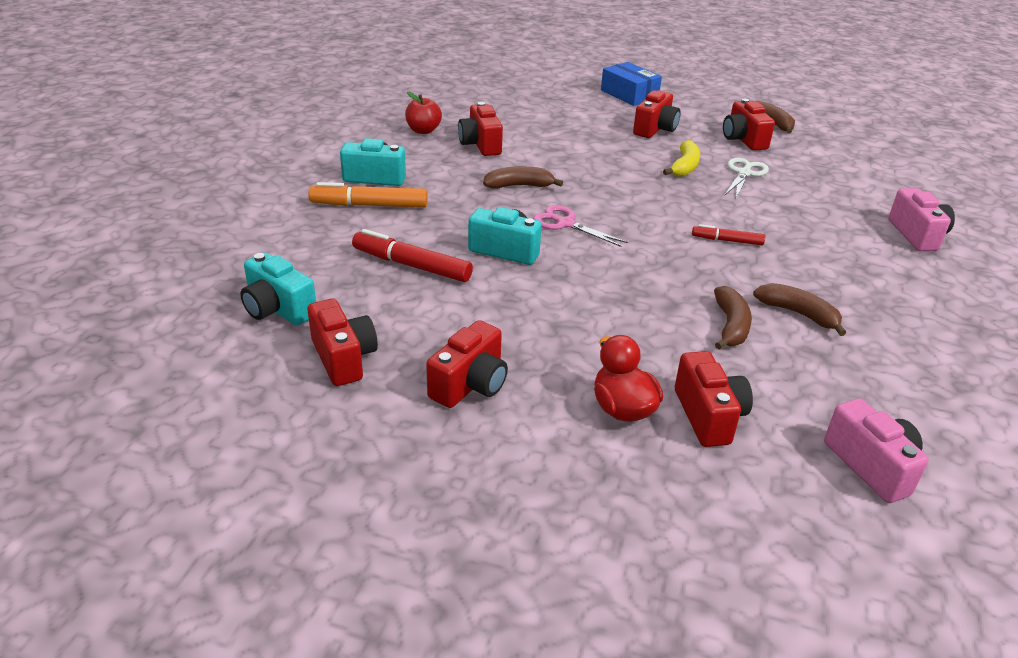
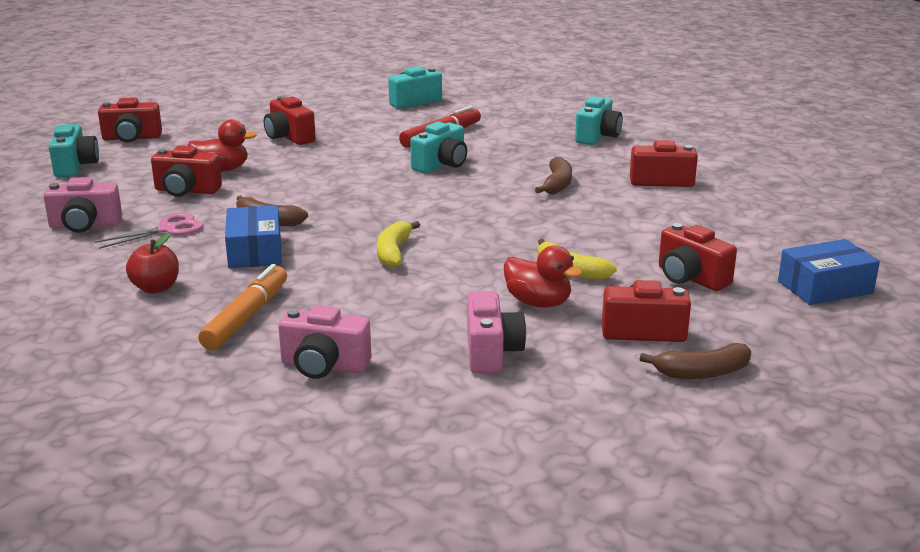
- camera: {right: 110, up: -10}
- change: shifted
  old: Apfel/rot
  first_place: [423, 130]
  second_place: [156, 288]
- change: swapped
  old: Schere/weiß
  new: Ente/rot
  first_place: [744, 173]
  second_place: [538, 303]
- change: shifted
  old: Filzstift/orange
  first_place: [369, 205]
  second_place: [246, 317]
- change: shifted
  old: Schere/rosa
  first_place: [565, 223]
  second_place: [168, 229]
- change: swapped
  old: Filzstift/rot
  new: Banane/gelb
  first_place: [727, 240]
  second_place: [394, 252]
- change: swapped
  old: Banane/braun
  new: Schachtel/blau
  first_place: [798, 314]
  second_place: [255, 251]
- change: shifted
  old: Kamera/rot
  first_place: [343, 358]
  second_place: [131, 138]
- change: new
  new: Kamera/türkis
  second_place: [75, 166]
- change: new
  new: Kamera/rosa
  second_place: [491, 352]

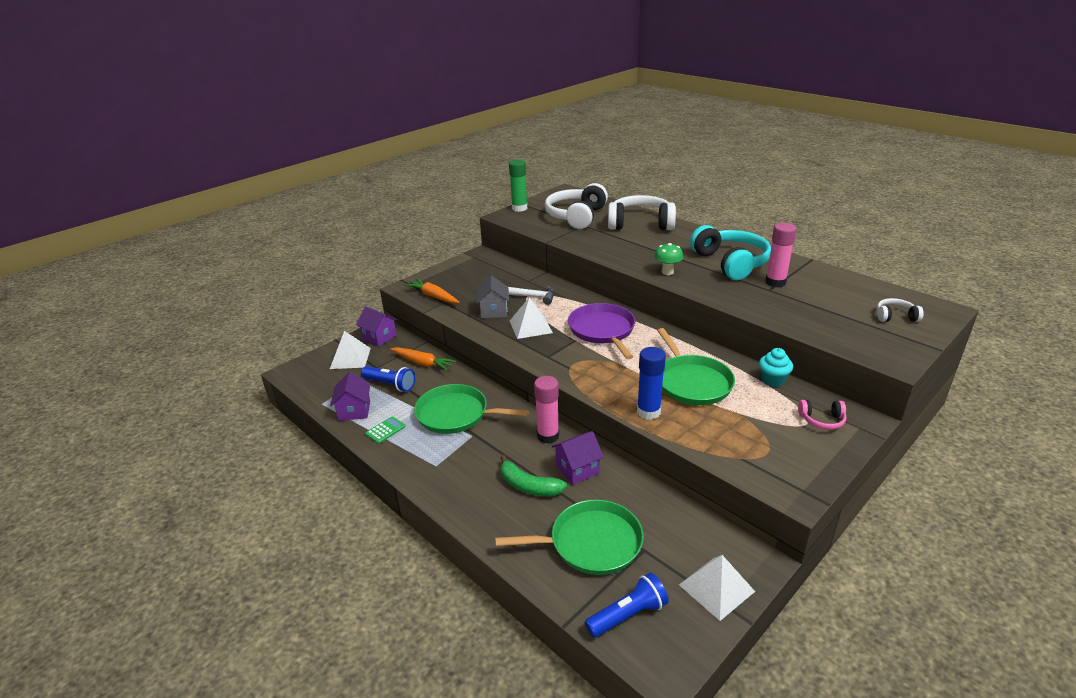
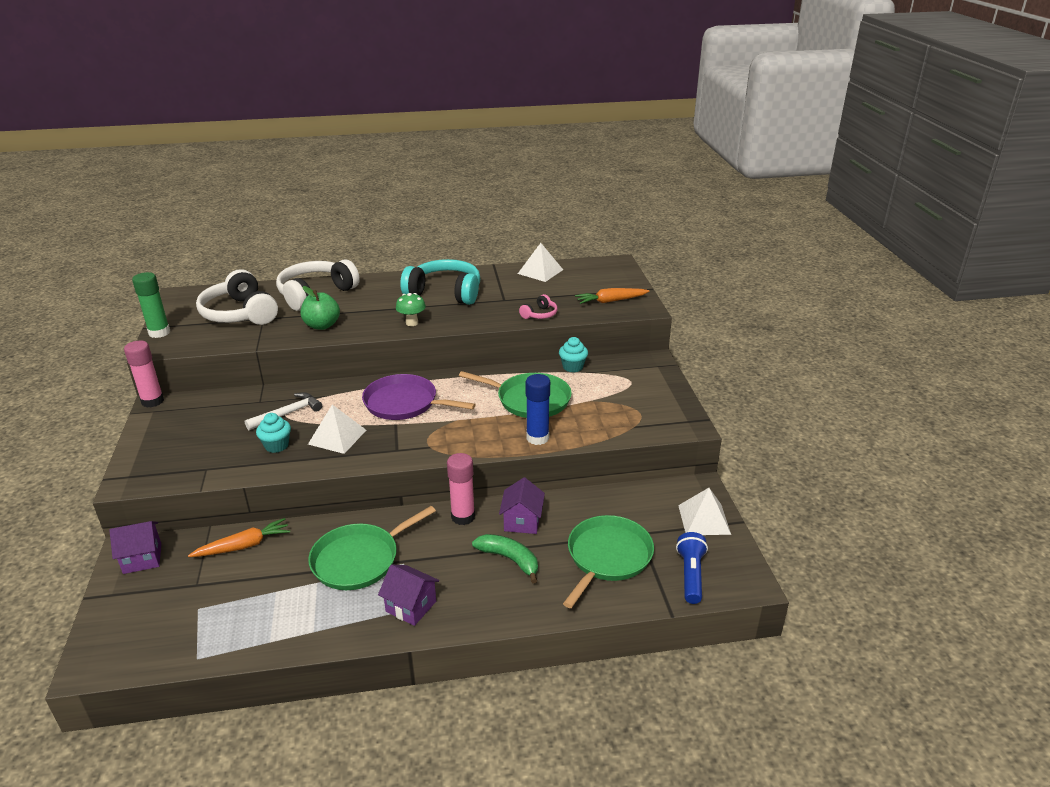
- camera: {right: -55, up: 0}
- change: shifted
  old: Klebestift/rosa
  first_place: [775, 282]
  second_place: [152, 401]
- change: swapped
  old: Haus/grau
  new: Muffin/türkis
  first_place: [494, 311]
  second_place: [276, 446]
- change: shifted
  old: Karotte/orange
  first_place: [433, 296]
  second_place: [610, 301]
- change: gone
  old: Kopfhörer/weiß
  first_place: [895, 316]
- change: shifted
  old: Pyramide/weiß
  first_place: [350, 358]
  second_place: [540, 271]
- change: gone
  old: Taschenlampe/blau
  first_place: [390, 385]
- change: shifted
  old: Haus/lila
  first_place: [354, 410]
  second_place: [411, 606]
- change: shifted
  old: Kopfhörer/rosa
  first_place: [822, 420]
  second_place: [540, 314]
- change: gone
  old: Taschenrechner/grün
  first_place: [385, 430]
- change: rotated
  old: Banane/grün
  first_place: [528, 486]
  second_place: [509, 559]
  degrees: -120
- change: new
  new: Apfel/grün
  second_place: [322, 325]

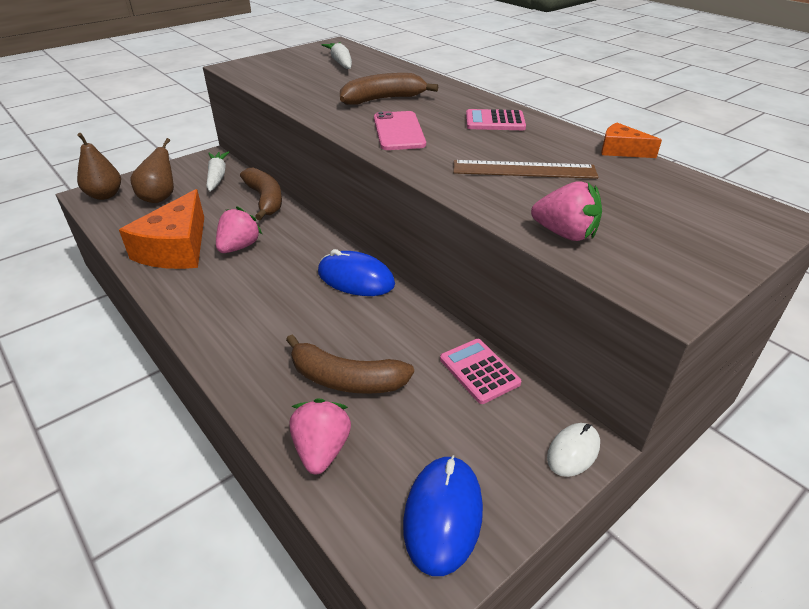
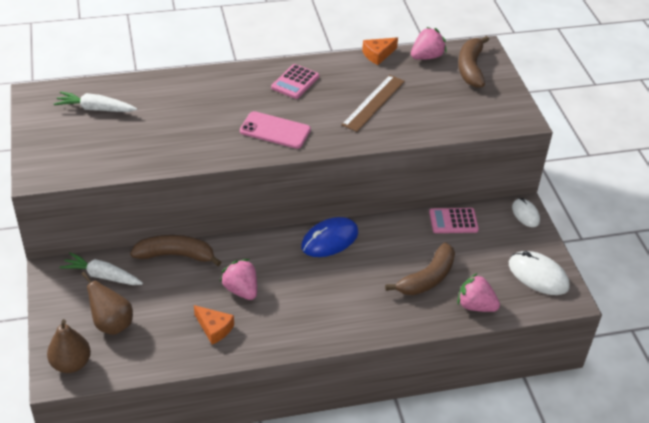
- camera: {right: -65, up: 5}
- change: shifted
  old: Banane/braun
  first_place: [383, 99]
  second_place: [470, 68]
- change: shifted
  old: Erdbeere/rosa
  first_place: [565, 234]
  second_place: [426, 57]
- change: scaled
  old: Käse/orange
  first_place: [176, 248]
  second_place: [214, 328]
  factor: 0.5
- change: repainted
  old: Computermaus/blau
  new: Computermaus/weiß
  first_place: [443, 515]
  second_place: [538, 275]

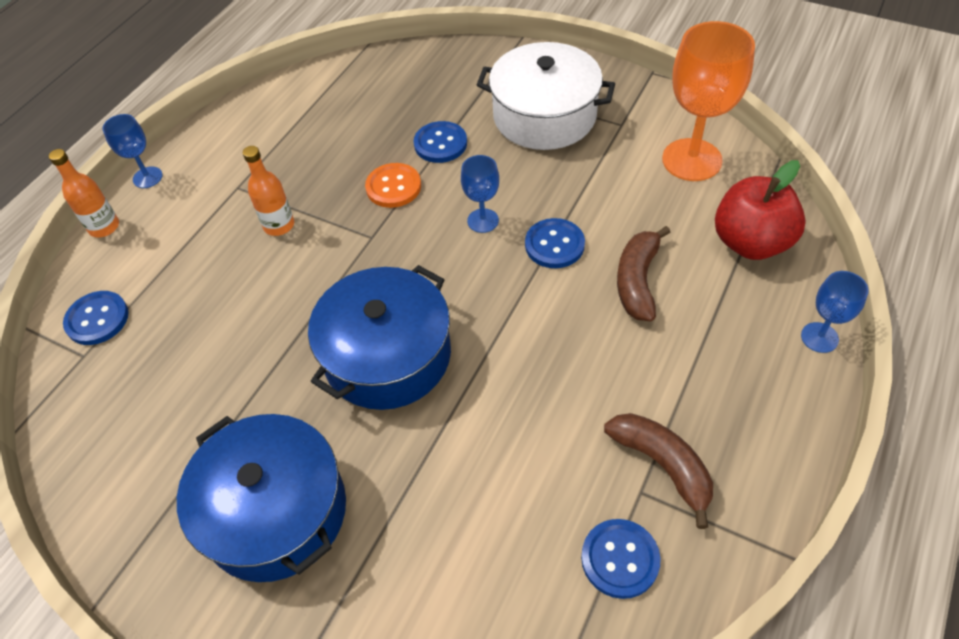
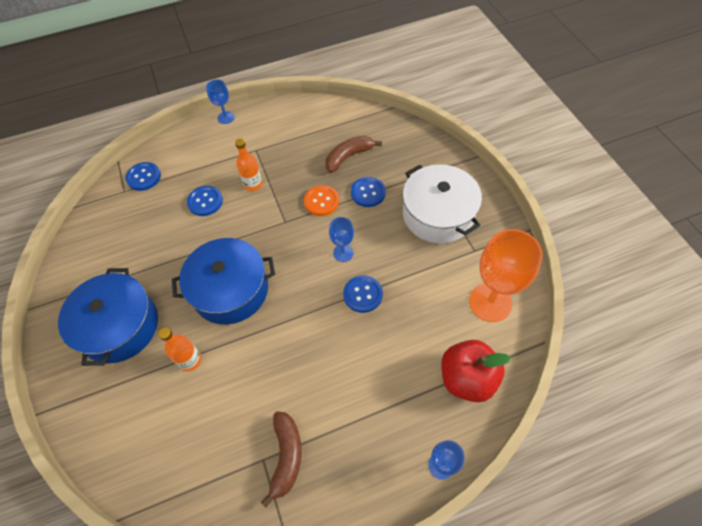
- camera: {right: 40, up: 5}
- change: shifted
  old: Flasche/orange
  first_place: [104, 227]
  second_place: [190, 360]
- change: shifted
  old: Banane/braun
  first_place: [637, 281]
  second_place: [348, 157]
- change: shifted
  old: Knopf/blau
  first_place: [620, 559]
  second_place: [205, 202]

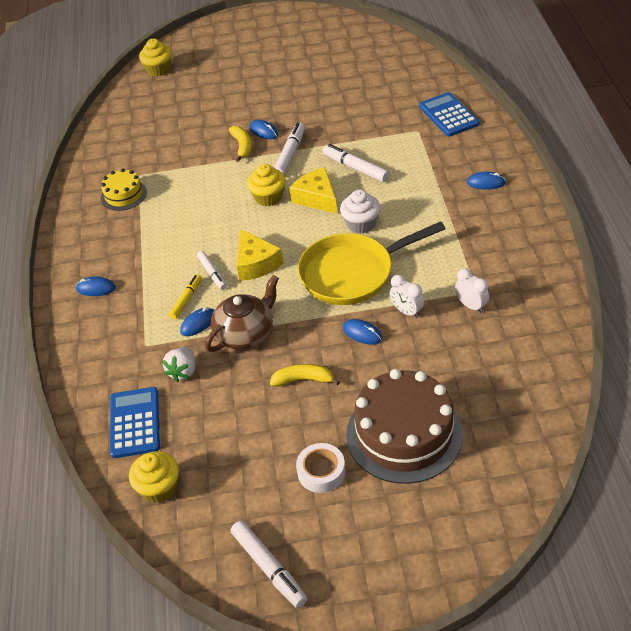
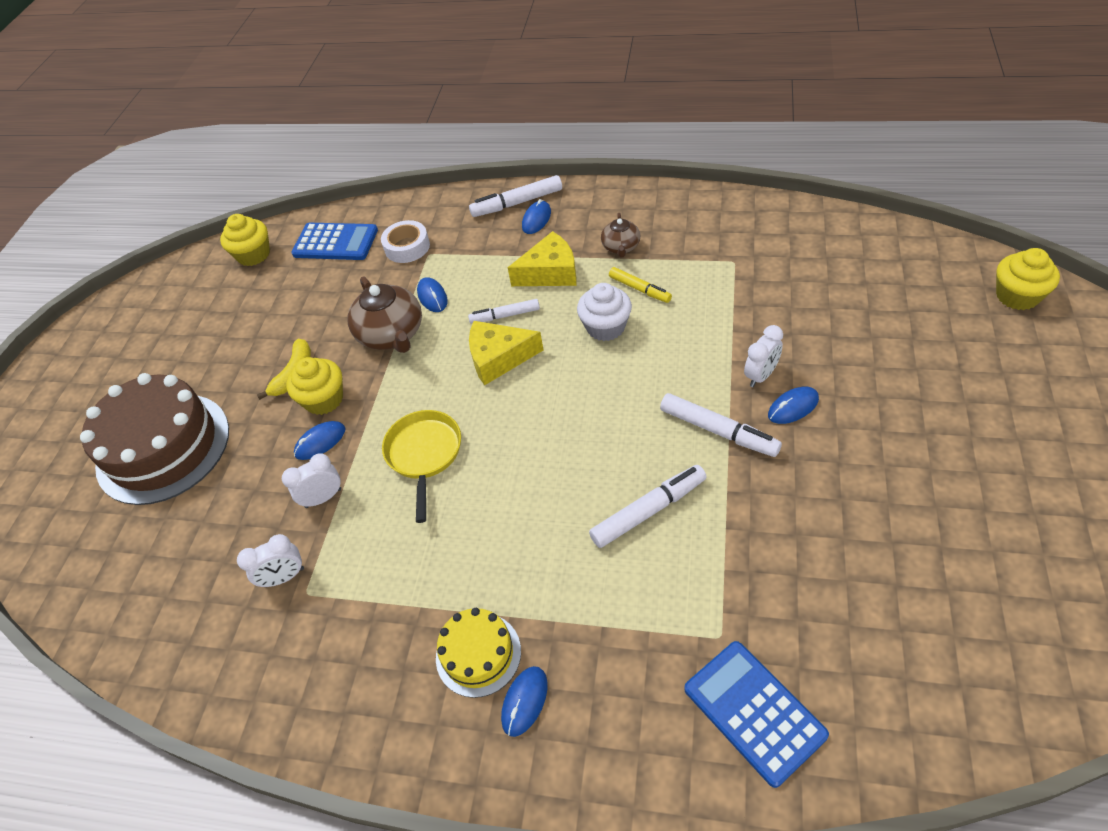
- camera: {right: 110, up: 5}
- change: rotated
  old: Taschenrechner/blau
  first_place: [448, 115]
  second_place: [754, 711]
  degrees: -120
- change: swapped
  old: Banane/gelb
  new: Wecker/weiß
  first_place: [242, 146]
  second_place: [761, 376]
- change: shifted
  old: Muffin/gelb
  first_place: [268, 197]
  second_place: [324, 399]
- change: shifted
  old: Käse/gelb
  first_place: [316, 198]
  second_place: [550, 272]
- change: shifted
  old: Kuchen/gelb
  first_place: [123, 195]
  second_place: [478, 654]
- change: shifted
  old: Muffin/weiß
  first_place: [361, 224]
  second_place: [605, 327]
- change: scaled
  old: Pfanne/gelb
  first_place: [352, 273]
  second_place: [424, 454]
  factor: 0.61
- change: shifted
  old: Filzstift/gelb
  first_place: [186, 300]
  second_place: [639, 289]
- change: gone
  old: Erdbeere/weiß
  first_place: [183, 371]
- change: shifted
  old: Klebeband/weiß
  first_place: [321, 472]
  second_place: [407, 247]
- change: shifted
  old: Filzstift/weiß
  first_place: [269, 568]
  second_place: [517, 203]
- change: new
  new: Teekanne/braun
  second_place: [621, 247]

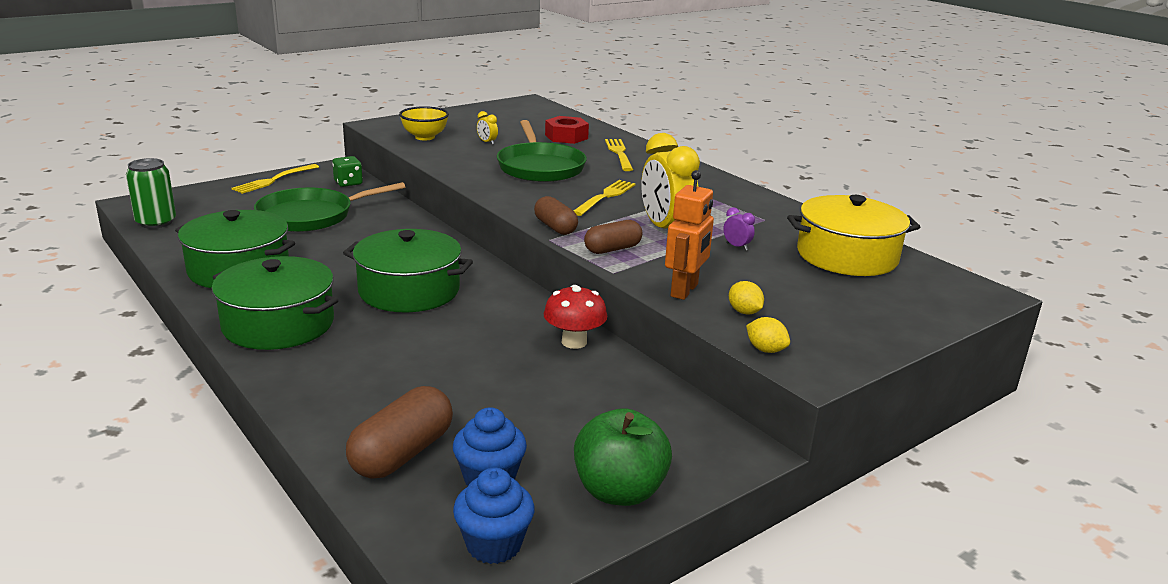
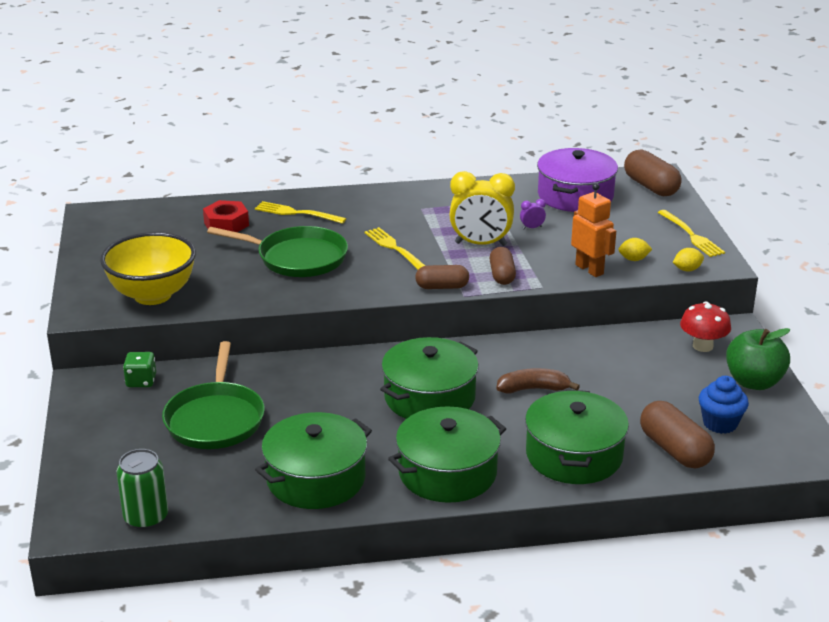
- camera: {right: -60, up: 5}
- change: scaled
  old: Schüssel/gelb
  first_place: [424, 137]
  second_place: [152, 295]
  factor: 1.7
- change: gone
  old: Wecker/gelb
  first_place: [487, 142]
- change: shifted
  old: Gabel/gelb
  first_place: [274, 180]
  second_place: [691, 235]
- change: repainted
  old: Kochtopf/gelb
  new: Kochtopf/lila
  first_place: [847, 256]
  second_place: [575, 196]
- change: shifted
  old: Pilz/rot
  first_place: [574, 342]
  second_place: [702, 346]
- change: gone
  old: Muffin/blau
  first_place: [494, 544]
- change: new
  new: Kapsel/braun
  second_place: [651, 186]
- change: new
  new: Banane/braun
  second_place: [533, 389]
- change: new
  new: Kochtopf/grün
  second_place: [574, 455]

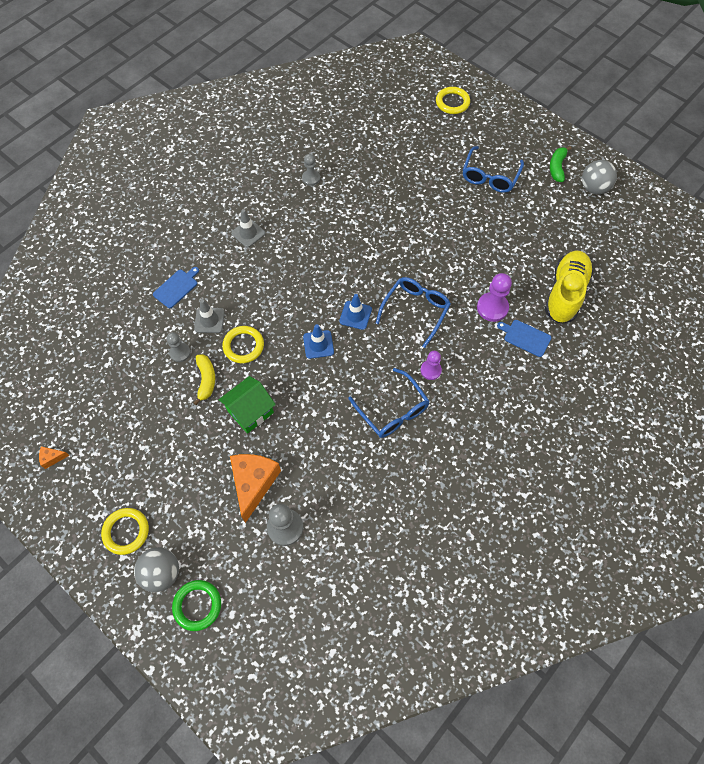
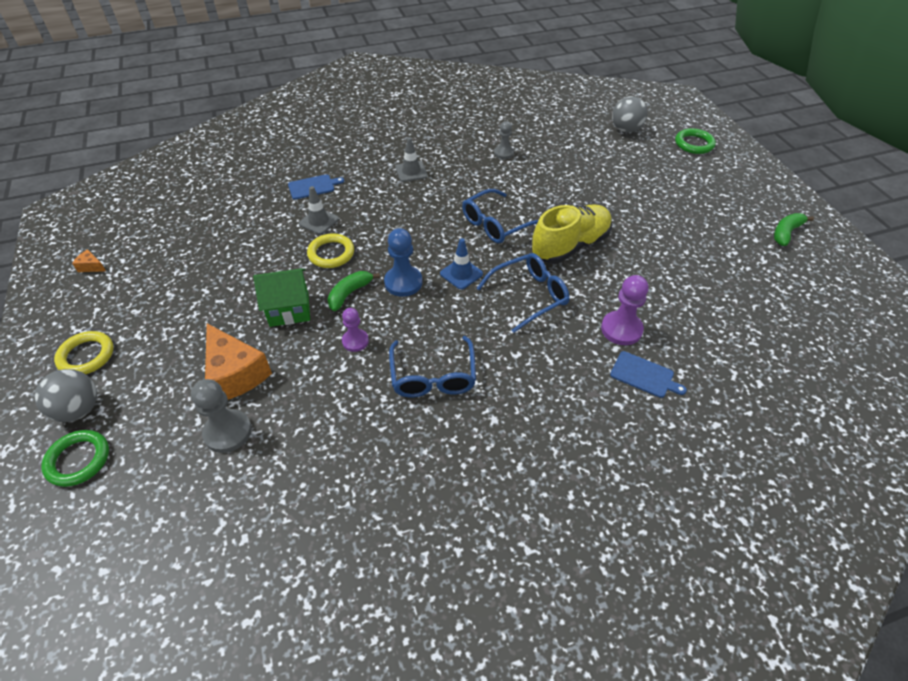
- camera: {right: 30, up: -15}
- change: repainted
  old: Ring/gelb
  new: Ring/grün
  first_place: [452, 102]
  second_place: [694, 144]
- change: shifted
  old: Brille/blau
  first_place: [490, 176]
  second_place: [495, 224]
- change: shifted
  old: Ball/grau
  first_place: [593, 188]
  second_place: [626, 129]
- change: shifted
  old: Schuh/gelb
  first_place: [565, 293]
  second_place: [570, 246]
- change: rotated
  old: Schneidebrett/blau
  first_place: [525, 337]
  second_place: [644, 375]
  degrees: 150
- change: swapped
  old: Leitkegel/blau
  new: Bauer/blau
  first_place: [318, 344]
  second_place: [403, 282]
- change: gone
  old: Bauer/grau
  first_place: [180, 352]
- change: shifted
  old: Bauer/lila
  first_place: [430, 370]
  second_place: [355, 341]
- change: gone
  old: Banane/gelb
  first_place: [206, 380]
- change: rotated
  old: Käse/orange
  first_place: [254, 483]
  second_place: [235, 374]
  degrees: 105
- change: new
  new: Banane/grün
  second_place: [349, 294]

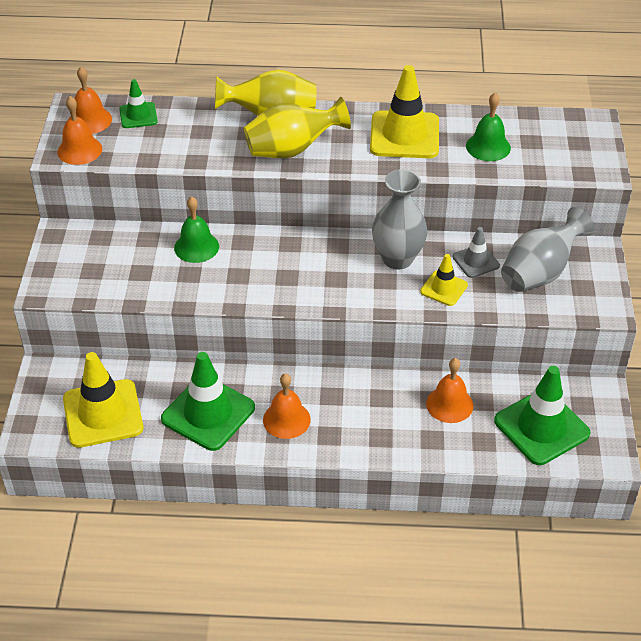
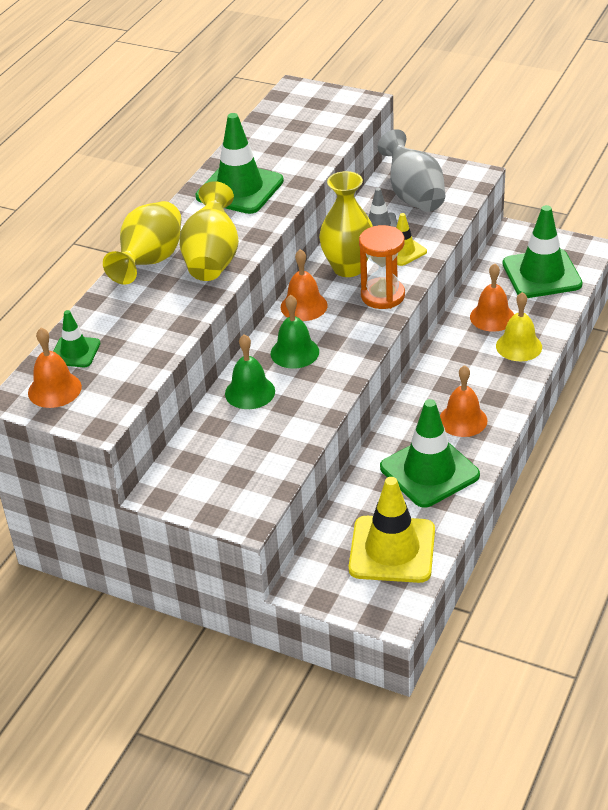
- camera: {right: -65, up: -5}
- change: repainted
  old: Leitkegel/gelb
  new: Leitkegel/grün
  first_place: [404, 135]
  second_place: [239, 189]
- change: shifted
  old: Glocke/grün
  first_place: [488, 147]
  second_place: [294, 352]
- change: shifted
  old: Glocke/orange
  first_place: [79, 150]
  second_place: [304, 306]
- change: repainted
  old: Vase/grau
  new: Vase/gelb
  first_place: [397, 259]
  second_place: [348, 268]
- change: new
  new: Sanduhr/orange
  second_place: [382, 296]
- change: new
  new: Glocke/gelb
  second_place: [519, 346]

